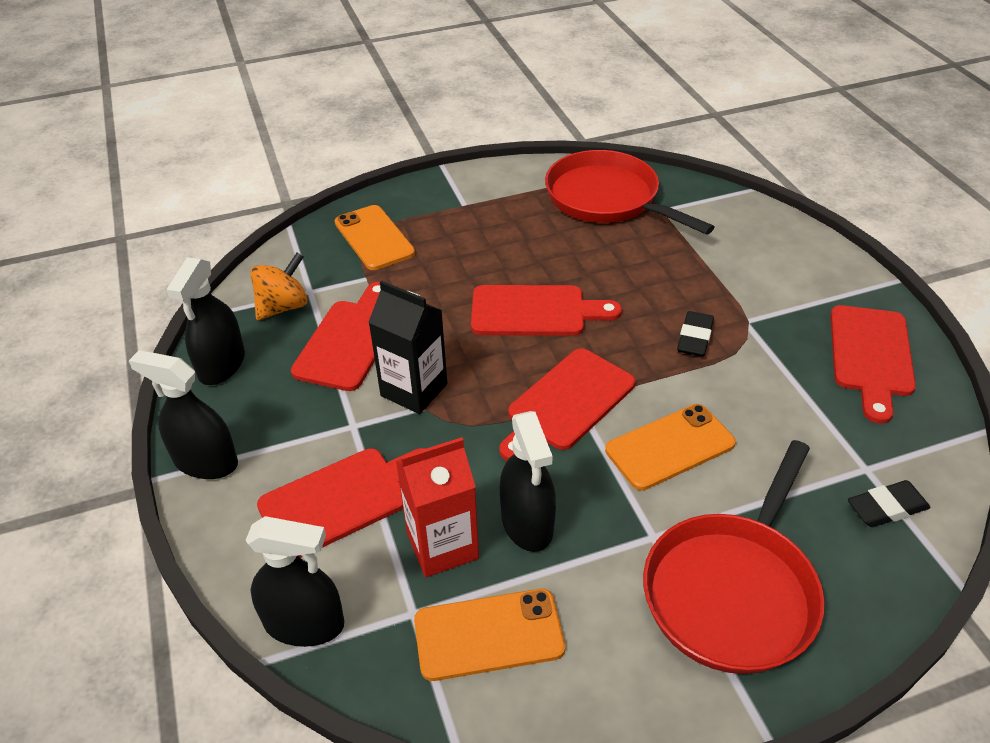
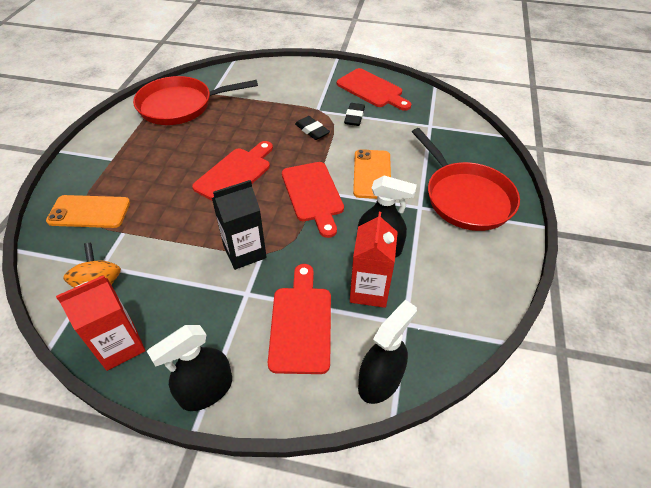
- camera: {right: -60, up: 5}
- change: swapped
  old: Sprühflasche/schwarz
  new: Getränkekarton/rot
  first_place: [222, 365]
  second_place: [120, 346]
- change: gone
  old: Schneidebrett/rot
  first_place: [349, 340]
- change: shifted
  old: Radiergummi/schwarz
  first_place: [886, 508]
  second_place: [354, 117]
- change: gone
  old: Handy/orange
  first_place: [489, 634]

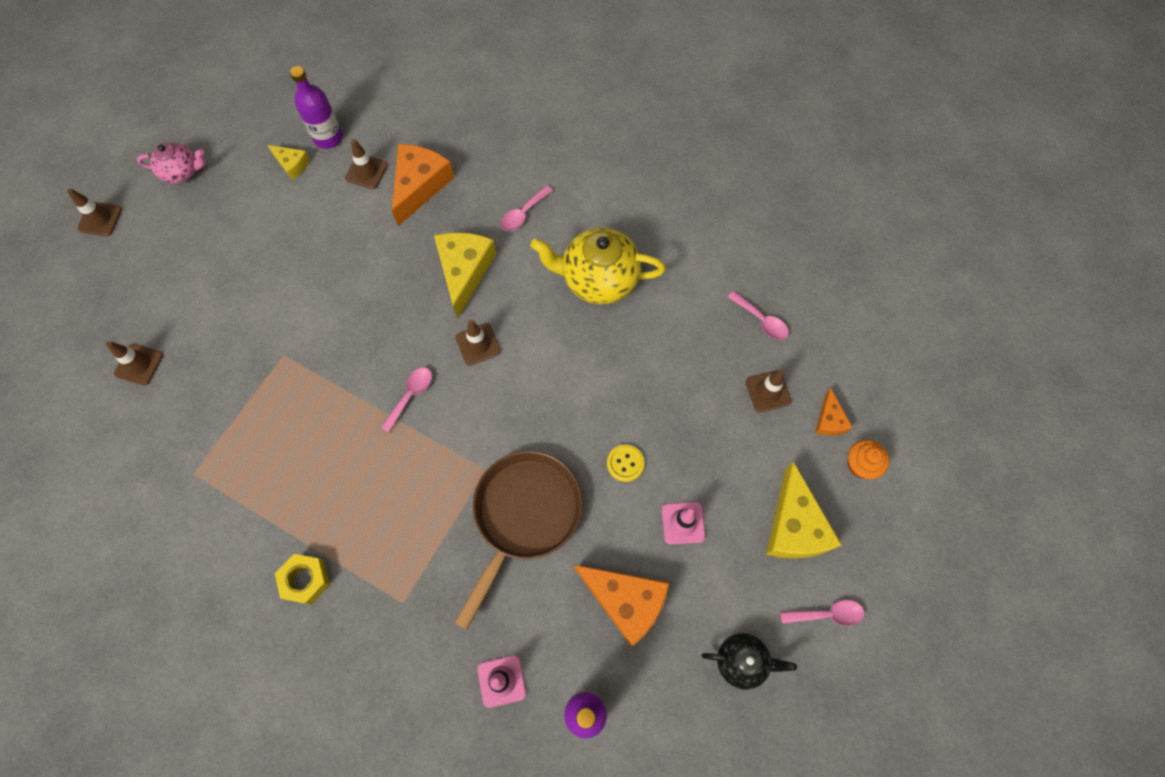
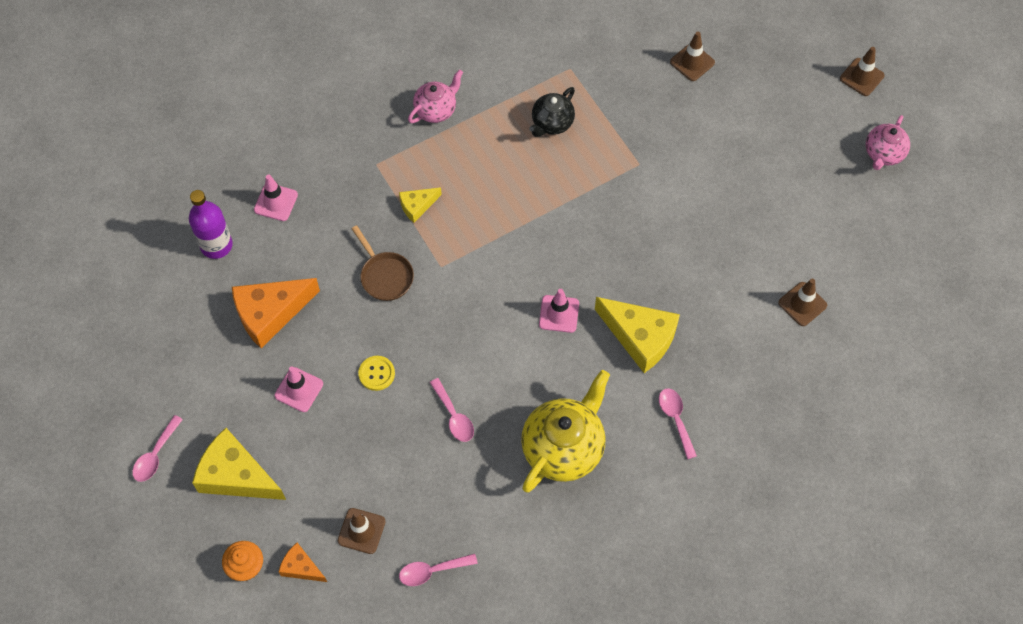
- camera: {right: 120, up: -5}
- change: gone
  old: Flasche/lila
  first_place: [328, 137]
- change: gone
  old: Käse/orange
  first_place: [419, 186]
- change: shifted
  old: Käse/gelb
  first_place: [292, 164]
  second_place: [417, 206]
- change: repainted
  old: Leitkegel/braun
  new: Leitkegel/rosa
  first_place: [478, 344]
  second_place: [559, 314]
- change: shifted
  old: Löffel/rosa
  first_place: [410, 396]
  second_place: [454, 416]
- change: scaled
  old: Pfanne/braun
  first_place: [524, 515]
  second_place: [385, 276]
  factor: 0.54
- change: swapped
  old: Sechskantmutter/gelb
  new: Teekanne/rosa
  first_place: [305, 580]
  second_place: [436, 110]
- change: shifted
  old: Teekanne/schwarz
  first_place: [742, 661]
  second_place: [552, 123]

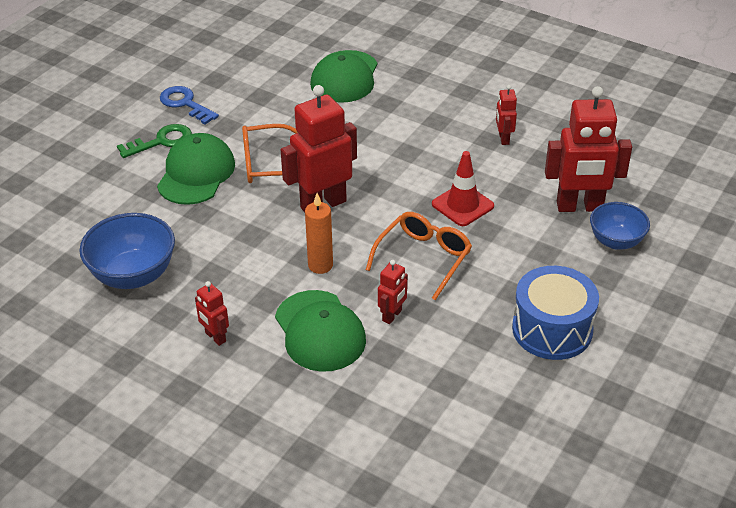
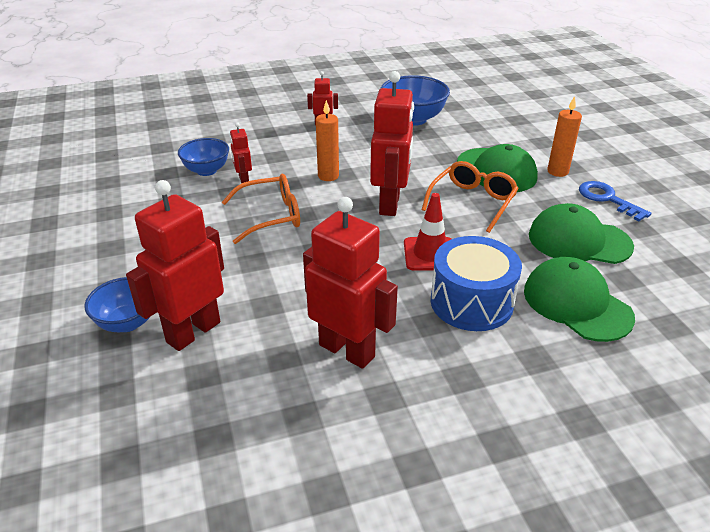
- camera: {right: 130, up: -5}
- change: scaled
  old: Roboter/rot
  first_place: [503, 138]
  second_place: [347, 350]
  factor: 2.08
- change: rotated
  old: Schlüssel/blau
  first_place: [185, 104]
  second_place: [607, 199]
  degrees: -120
- change: swapped
  old: Schlüssel/grün
  new: Kerze/orange
  first_place: [161, 141]
  second_place: [557, 171]
- change: shifted
  old: Leitkegel/rot
  first_place: [462, 205]
  second_place: [430, 254]
- change: rotated
  old: Brille/orange
  first_place: [423, 259]
  second_place: [270, 216]
  degrees: -90
- change: shifted
  old: Trommel/blau
  first_place: [552, 329]
  second_place: [471, 302]
- change: shifted
  old: Kappe/grün
  first_place: [320, 331]
  second_place: [579, 240]
- change: new
  new: Schüssel/blau
  second_place: [206, 170]

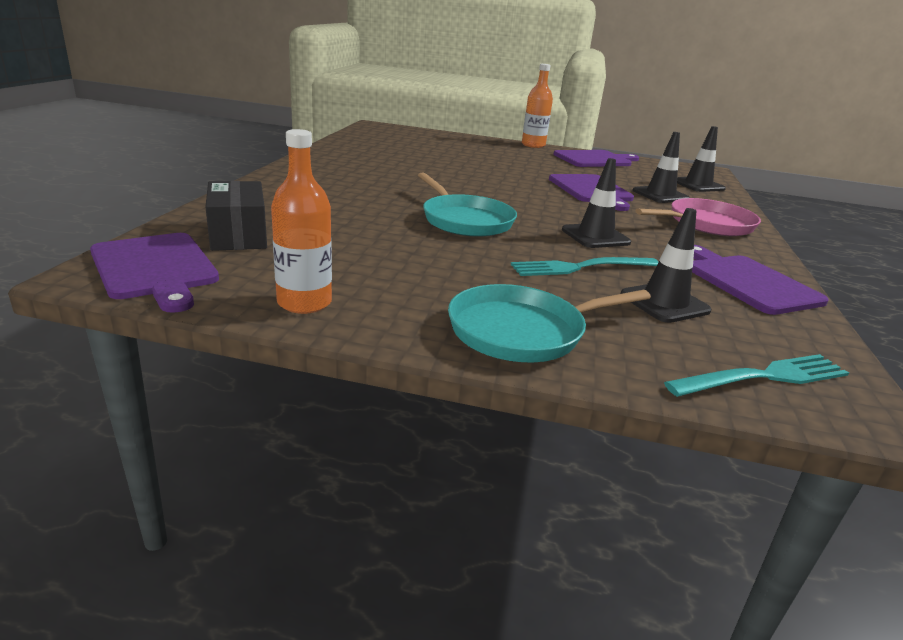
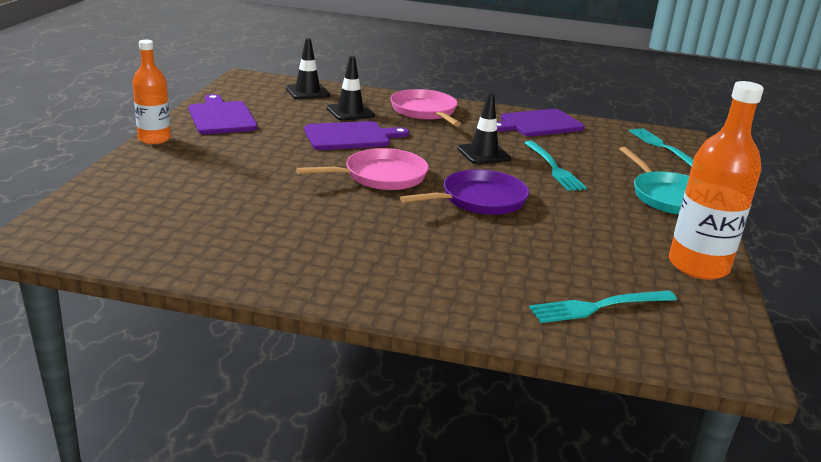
- camera: {right: -90, up: 0}
- change: scaled
  old: Flasche/orange
  first_place: [304, 303]
  second_place: [698, 266]
  factor: 1.54
- change: repainted
  old: Pfanne/türkis
  new: Pfanne/lila
  first_place: [465, 220]
  second_place: [480, 200]
- change: swapped
  old: Schachtel/schwarz
  new: Gabel/türkis
  first_place: [238, 235]
  second_place: [597, 307]
- change: gone
  old: Leitkegel/schwarz
  first_place: [664, 303]
- change: gone
  old: Schneidebrett/lila
  first_place: [155, 268]
- change: new
  new: Pfanne/rosa
  second_place: [381, 176]

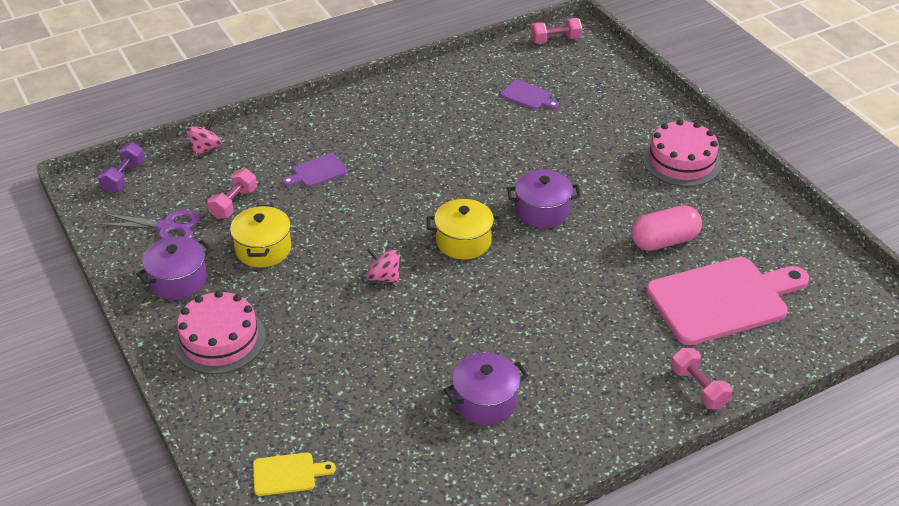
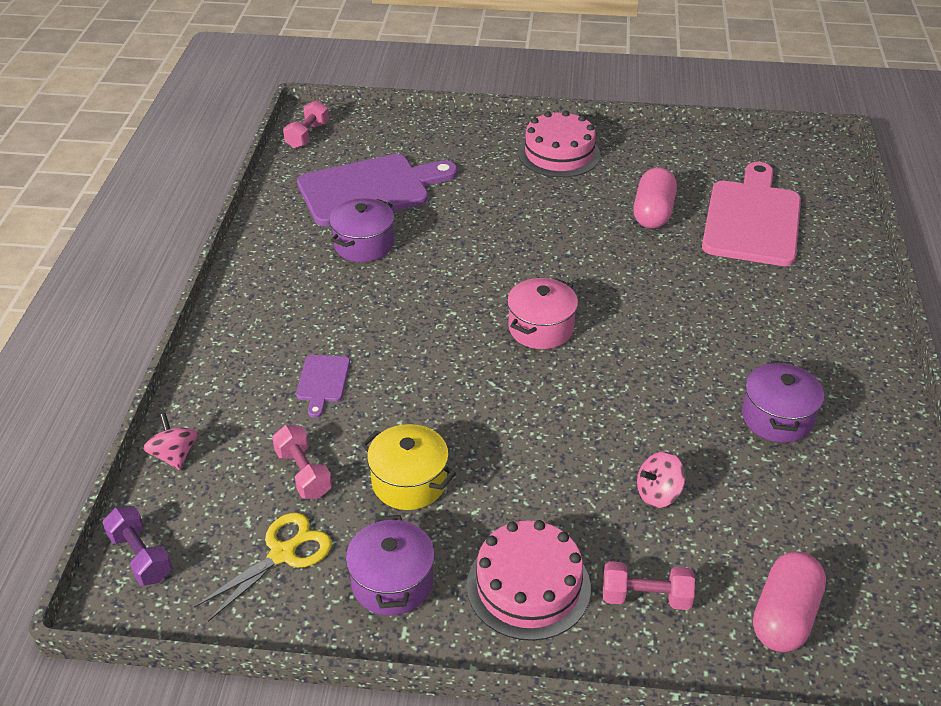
- camera: {right: -55, up: 0}
- change: scaled
  old: Schneidebrett/lila
  first_place: [527, 96]
  second_place: [370, 190]
  factor: 2.29
- change: shifted
  old: Kochtopf/lila
  first_place: [542, 211]
  second_place: [364, 244]
- change: repainted
  old: Kochtopf/gelb
  new: Kochtopf/rosa
  first_place: [463, 241]
  second_place: [541, 328]
- change: repainted
  old: Schere/lila
  new: Schere/gelb
  first_place: [166, 227]
  second_place: [283, 553]
- change: shifted
  old: Kreisel/rosa
  first_place: [383, 277]
  second_place: [658, 494]
- change: shifted
  old: Hantel/rosa
  first_place: [698, 388]
  second_place: [645, 597]
- change: swapped
  old: Schneidebrett/gelb
  new: Kapsel/rosa
  first_place: [288, 474]
  second_place: [784, 616]

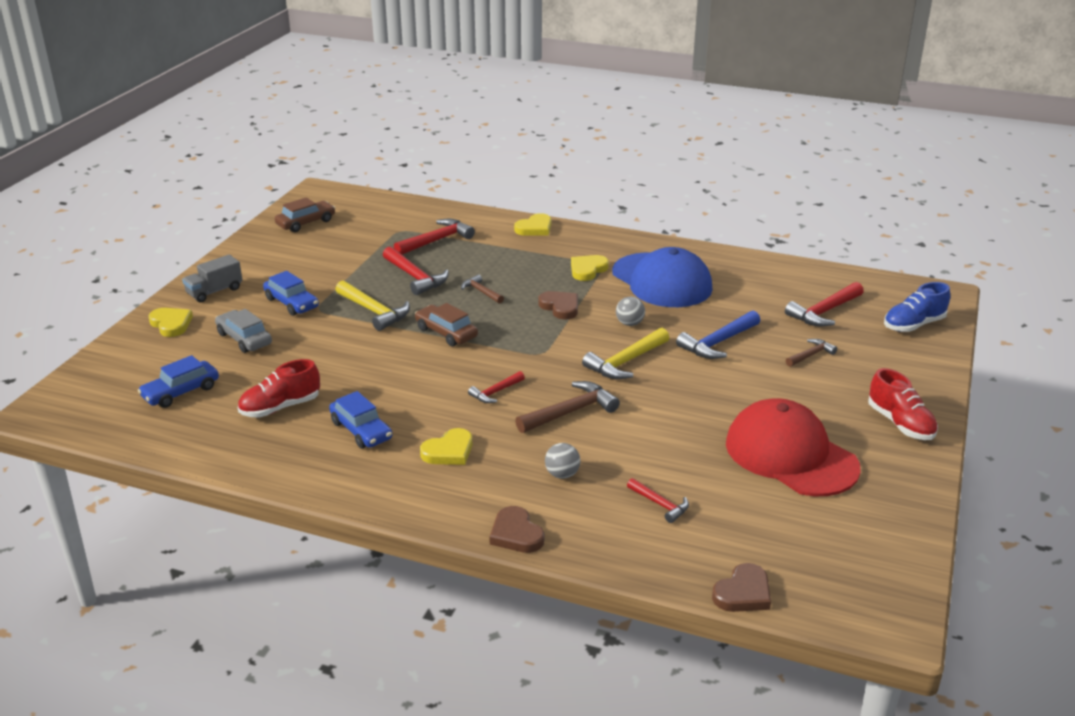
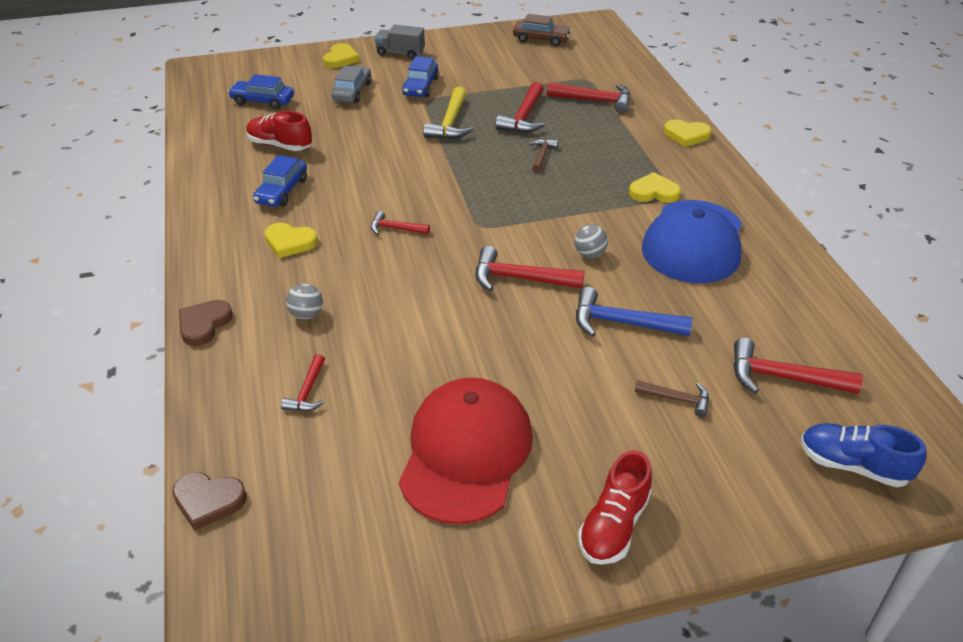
- camera: {right: 55, up: 10}
- change: gone
  old: Herz/braun
  first_place: [560, 307]
- change: gone
  old: Auto/braun
  first_place: [446, 333]
- change: repainted
  old: Hammer/gelb
  new: Hammer/rot
  first_place: [625, 362]
  second_place: [519, 278]
- change: gone
  old: Hammer/braun
  first_place: [570, 412]

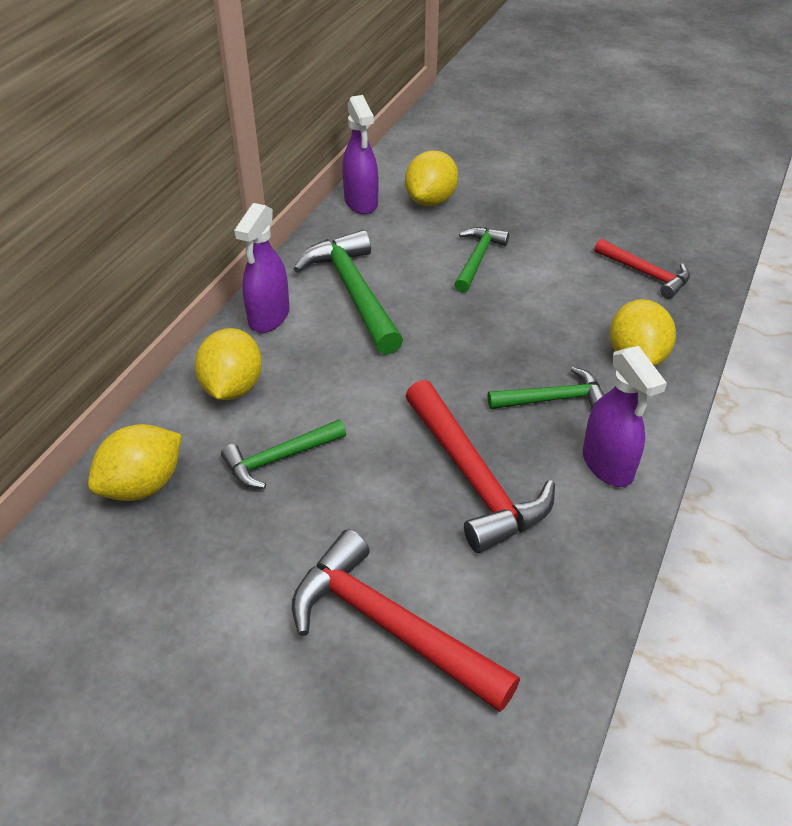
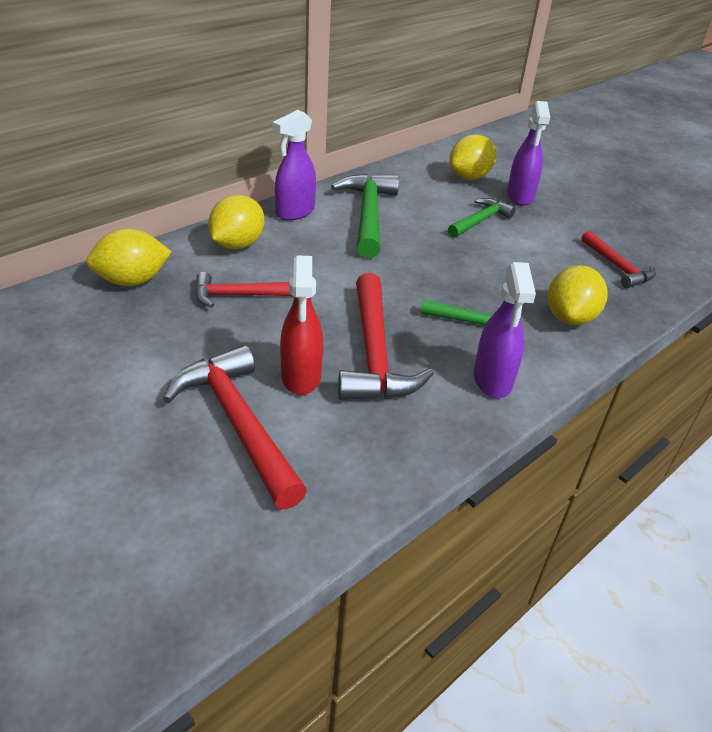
- camera: {right: 20, up: -5}
- change: shifted
  old: Sprühflasche/lila
  first_place: [361, 202]
  second_place: [520, 197]
- change: repainted
  old: Hammer/grün
  new: Hammer/rot
  first_place: [279, 459]
  second_place: [237, 295]
- change: new
  new: Sprühflasche/rot
  second_place: [301, 377]

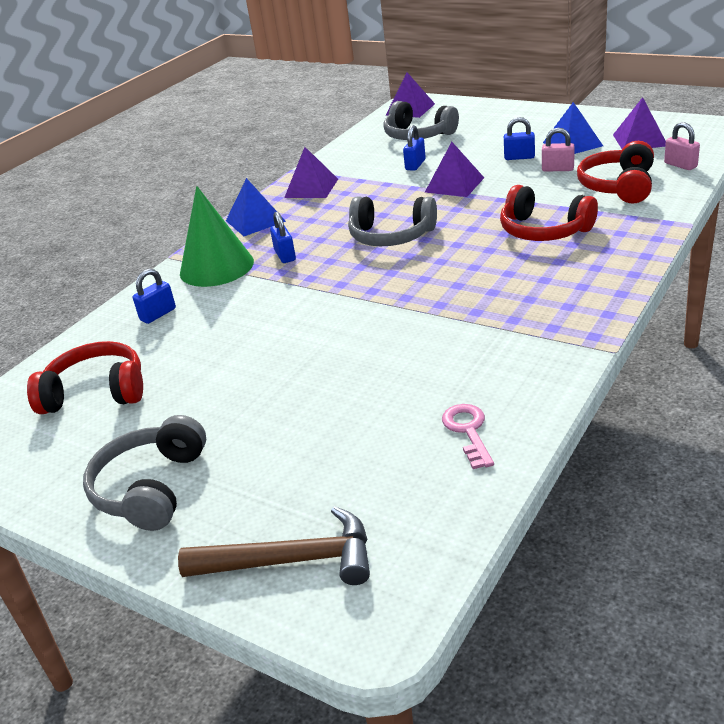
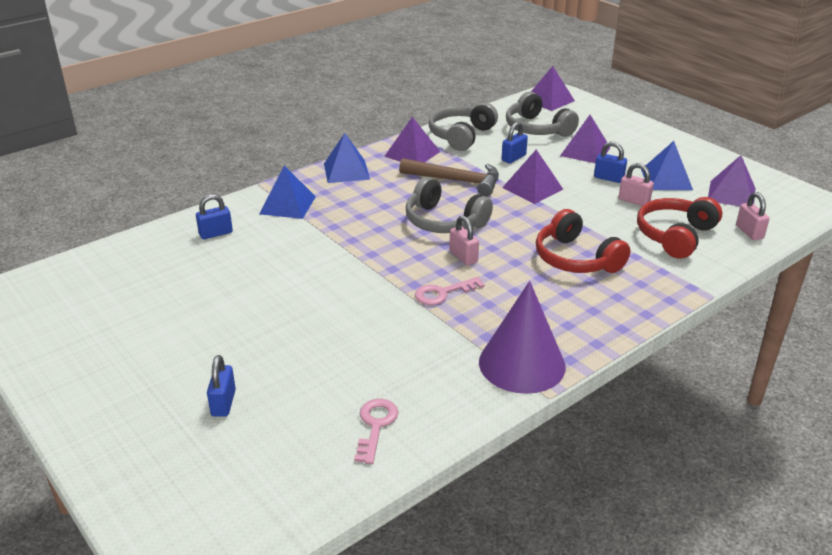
- camera: {right: 15, up: 0}
- change: swapped
  old: Kegel/grün
  new: Pyramide/blau
  first_place: [216, 267]
  second_place: [287, 205]
- change: shifted
  old: Vorhängeschloss/blau
  first_place: [285, 255]
  second_place: [223, 403]
- change: gone
  old: Kopfhörer/rot
  first_place: [96, 392]
- change: shifted
  old: Kopfhörer/grau
  first_place: [151, 488]
  second_place: [461, 136]
- change: shifted
  old: Hammer/braun
  first_place: [292, 560]
  second_place: [456, 181]
- change: new
  new: Pyramide/lila
  second_place: [585, 151]
- change: new
  new: Vorhängeschloss/rosa
  second_place: [463, 257]
- change: new
  new: Schlüssel/rosa
  second_place: [443, 293]
- change: new
  new: Kegel/lila
  second_place: [522, 364]

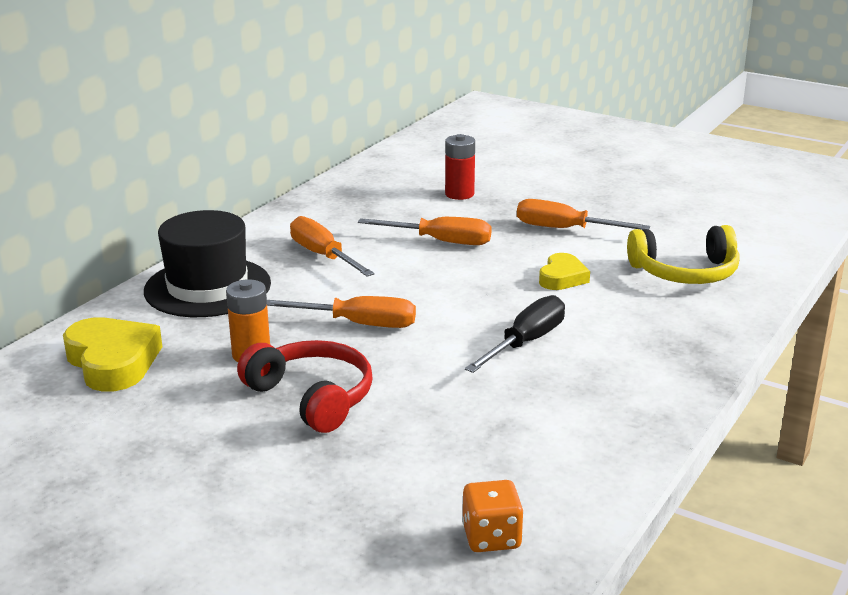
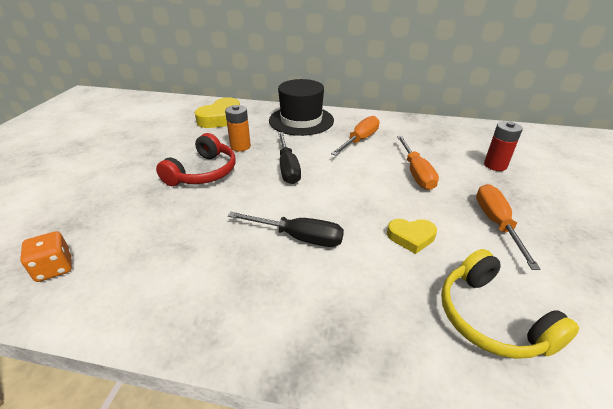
- camera: {right: 70, up: 10}
- change: repainted
  old: Schraubenzieher/orange
  new: Schraubenzieher/schwarz
  first_place: [358, 324]
  second_place: [288, 168]

